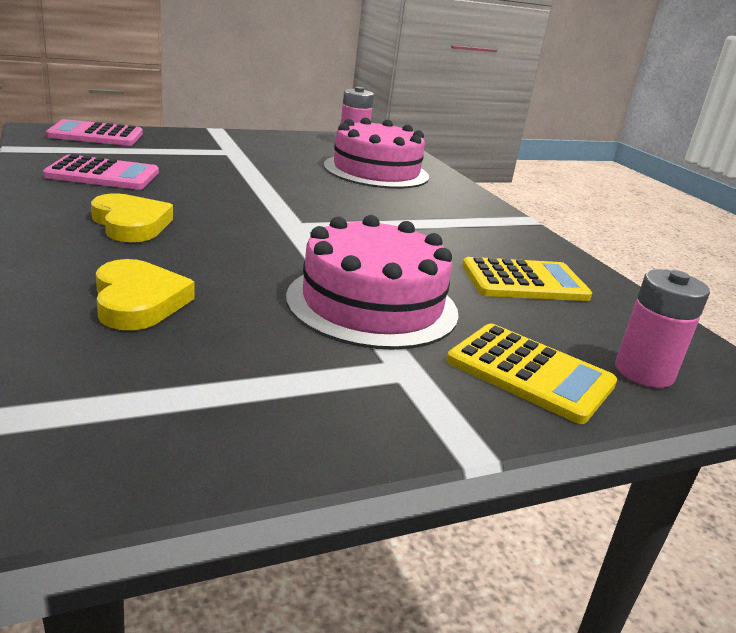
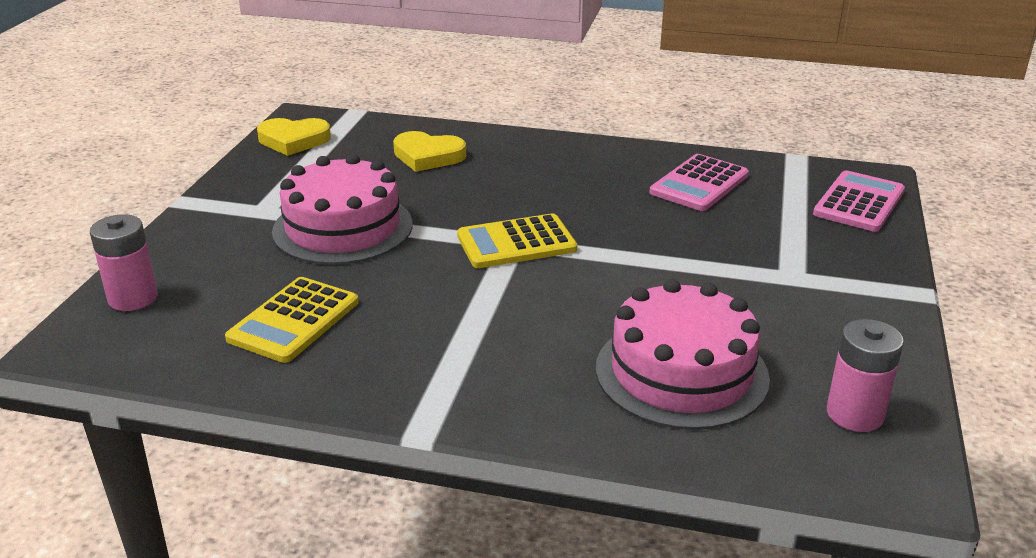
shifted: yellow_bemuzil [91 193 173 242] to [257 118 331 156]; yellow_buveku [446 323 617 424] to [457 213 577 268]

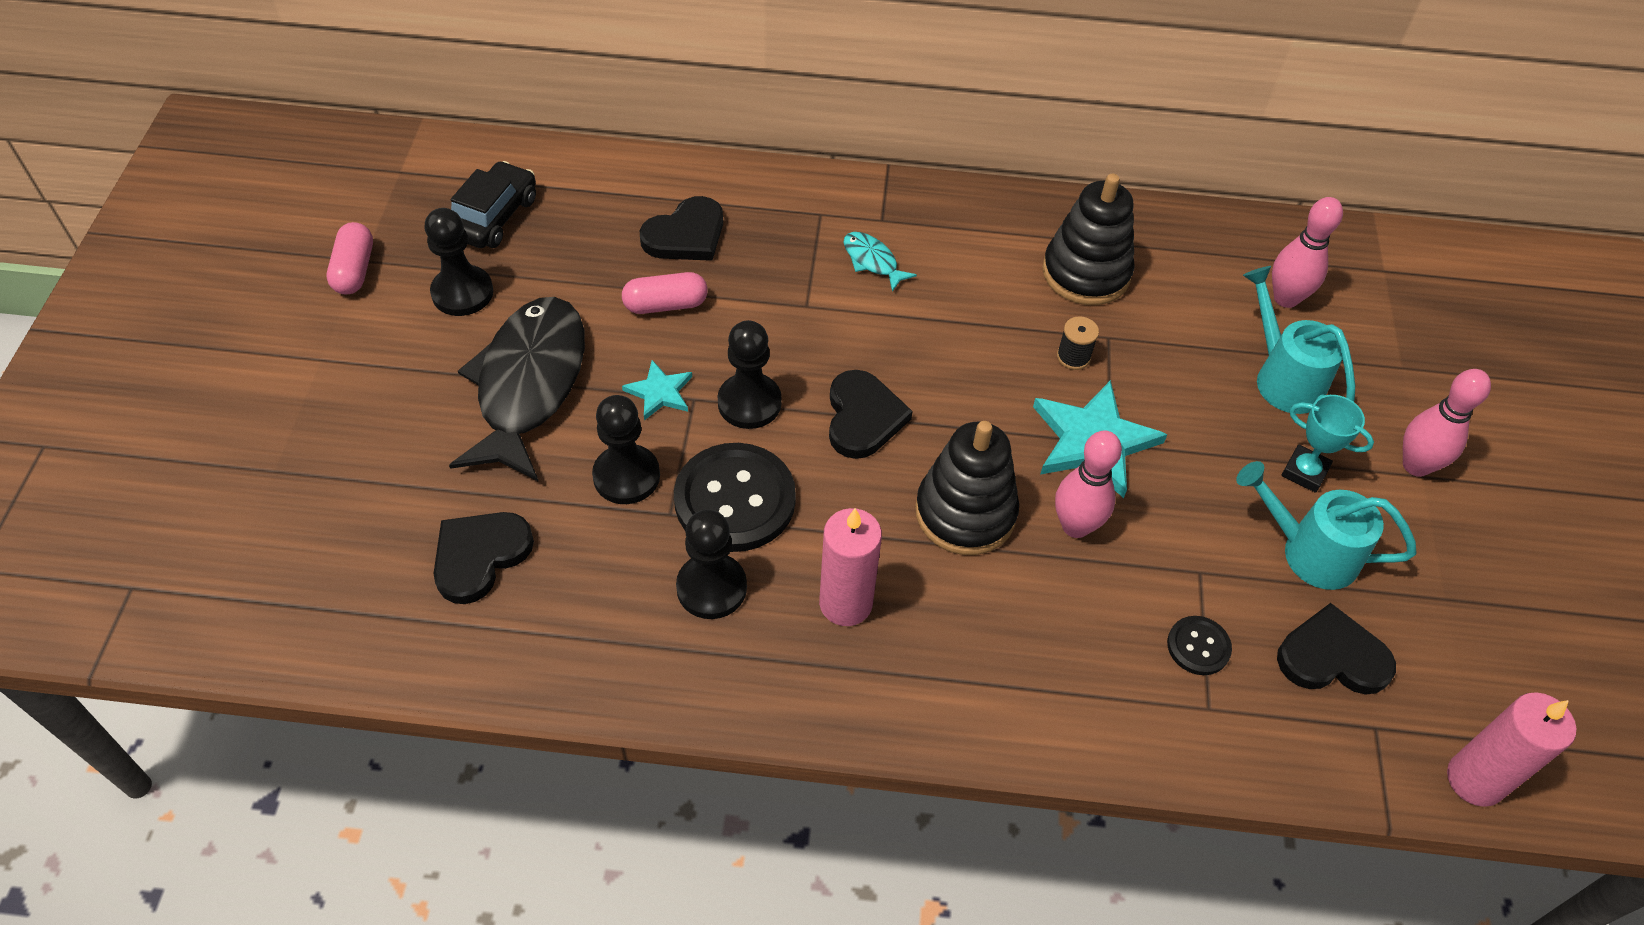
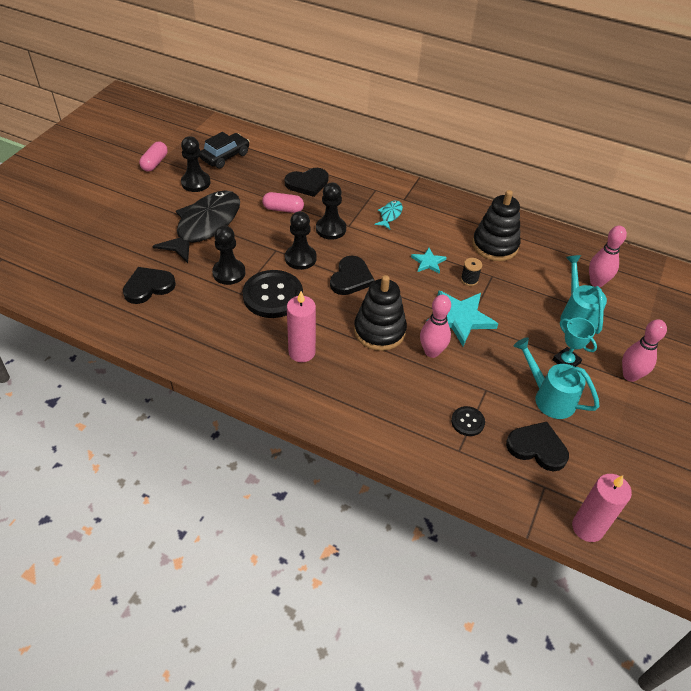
shifted: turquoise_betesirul [622 360 692 420] to [411 248 447 274]; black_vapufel [676 510 747 619] to [316 183 346 240]
rotated: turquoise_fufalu [843 232 917 292] = [375 200 403 229] 45 degrees clockwise

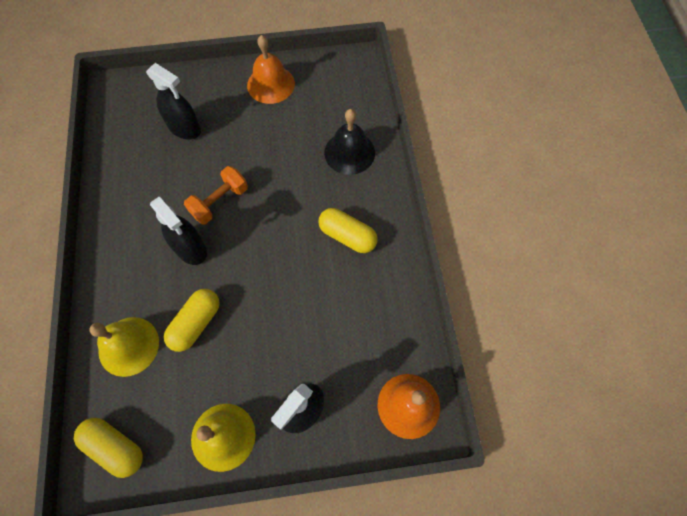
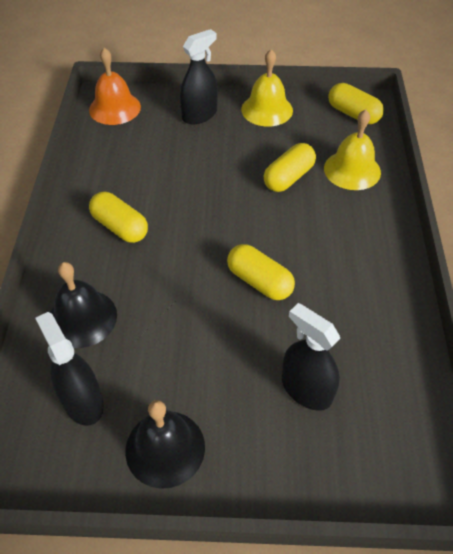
shifted: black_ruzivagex [150 197 207 265] to [35 312 104 426]
swapped: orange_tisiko [184 166 248 224] to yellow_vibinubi [227 244 295 300]
repainted: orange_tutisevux [247 35 295 104] to black_tutisevux [125 400 205 489]

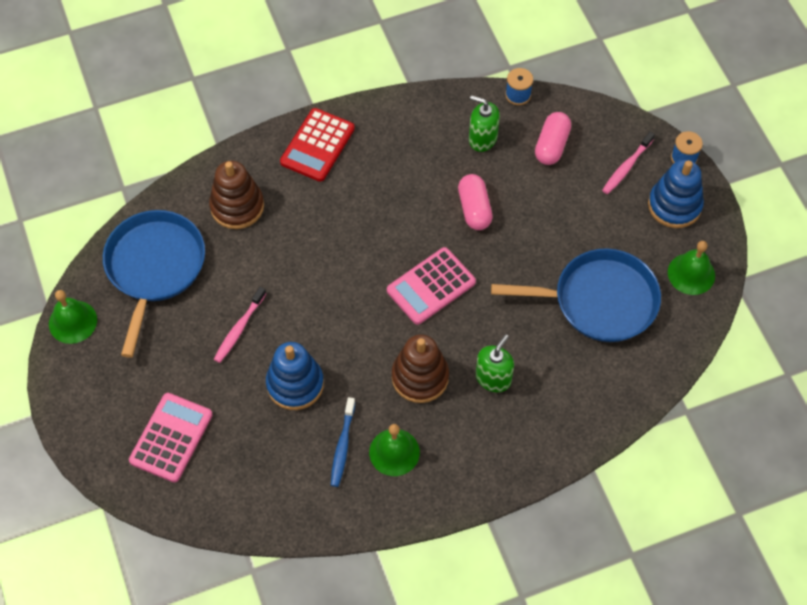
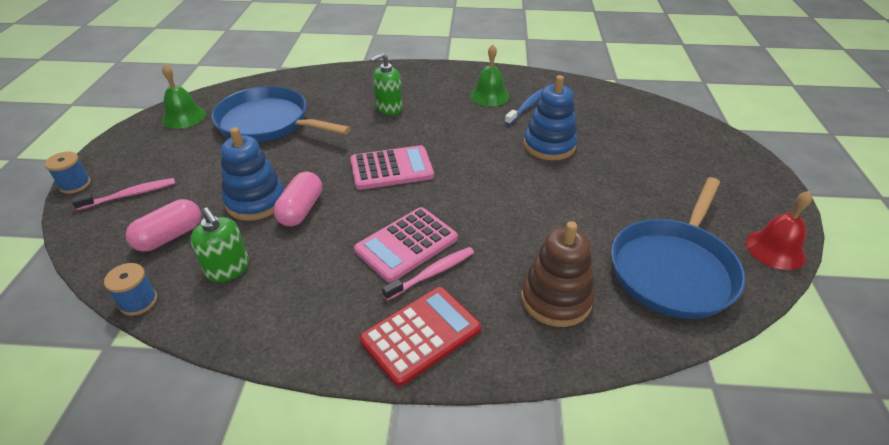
gone: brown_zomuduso [392 335 449 403]
shifted: pink_buveku [129 393 212 483] to [354 207 458 283]; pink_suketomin [214 287 266 363] to [382 247 474 301]; blue_zomuduso [648 160 704 228] to [221 127 284 221]
repainted: green_tutisevux [49 290 97 344] to red_tutisevux [746 191 812 270]

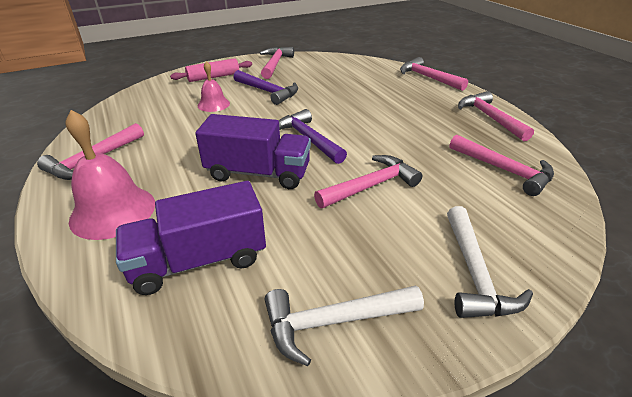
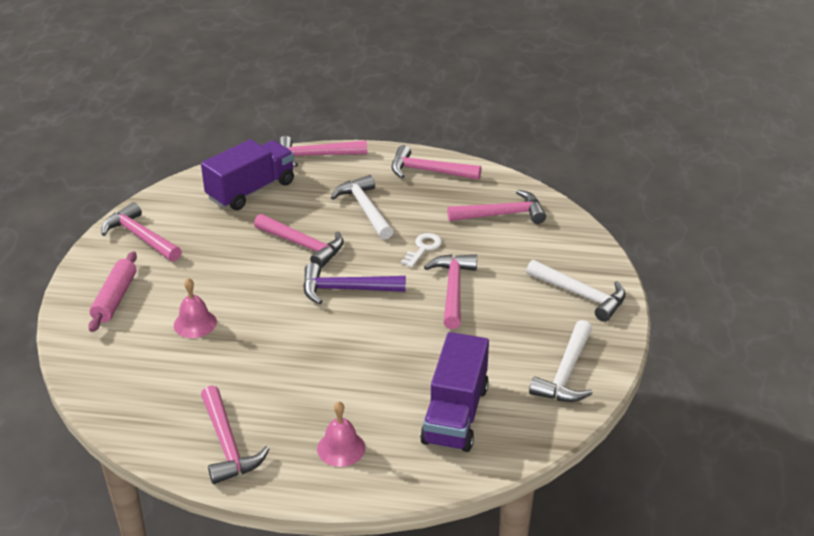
gone: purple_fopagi [233 70 298 105]
new: pink_fopagi [254 214 344 268]; white_fopagi [331 175 394 240]; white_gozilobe [401 233 442 267]
shifted: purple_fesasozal [195 114 311 189] to [201 139 294 210]
scaled: pink_tutisevux [65 110 155 240] = [317 401 365 467] x0.58

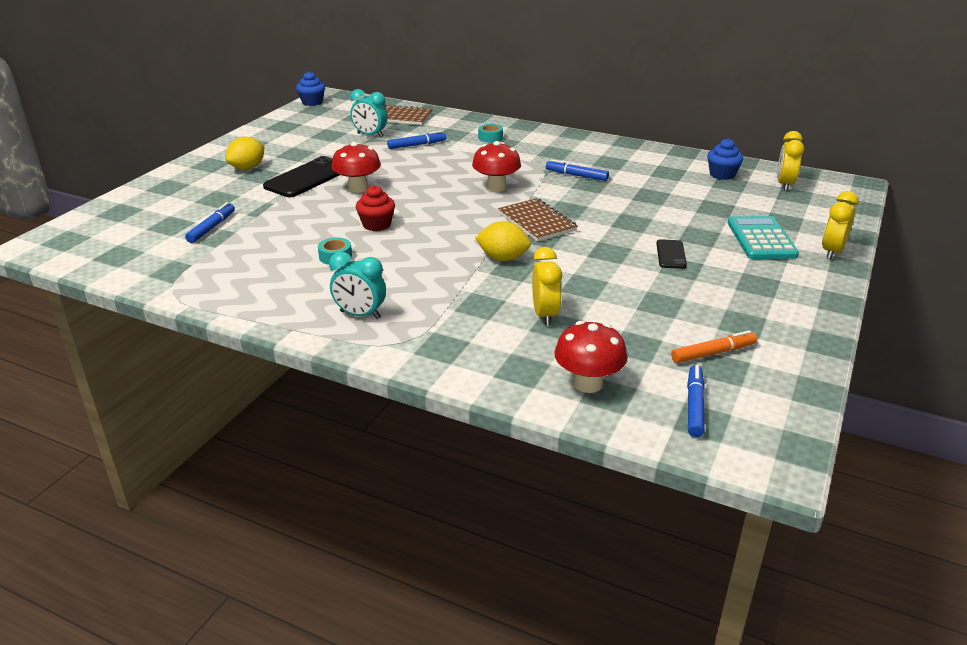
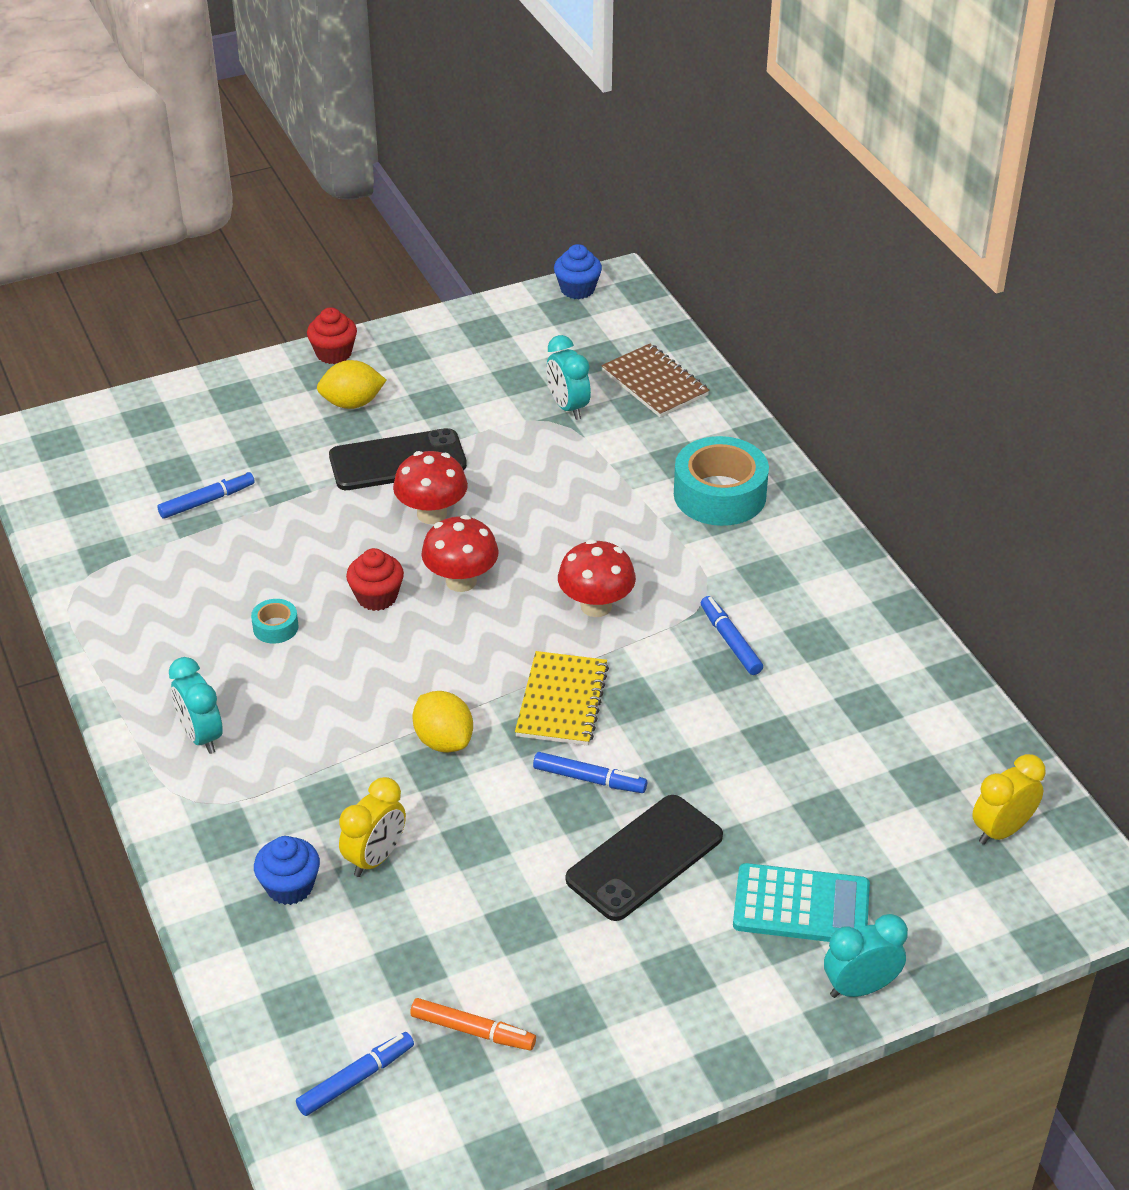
new: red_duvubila [307 307 357 364]
shifted: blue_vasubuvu [387 131 446 149] to [533 752 647 793]; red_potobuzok [554 321 627 393] to [421 515 499 592]; blue_duvubila [707 138 743 180] to [254 836 320 905]
repainted: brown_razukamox [498 198 578 242] to yellow_razukamox [515 651 609 746]; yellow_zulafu [822 191 859 260] to turquoise_zulafu [824 914 908 998]
rotated: turquoise_buveku [727 216 799 259] = [733 863 870 942] 60 degrees clockwise
scaled: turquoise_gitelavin [478 124 503 142] = [674 436 769 526] x2.19; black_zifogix [656 239 687 269] = [566 795 723 921] x1.90

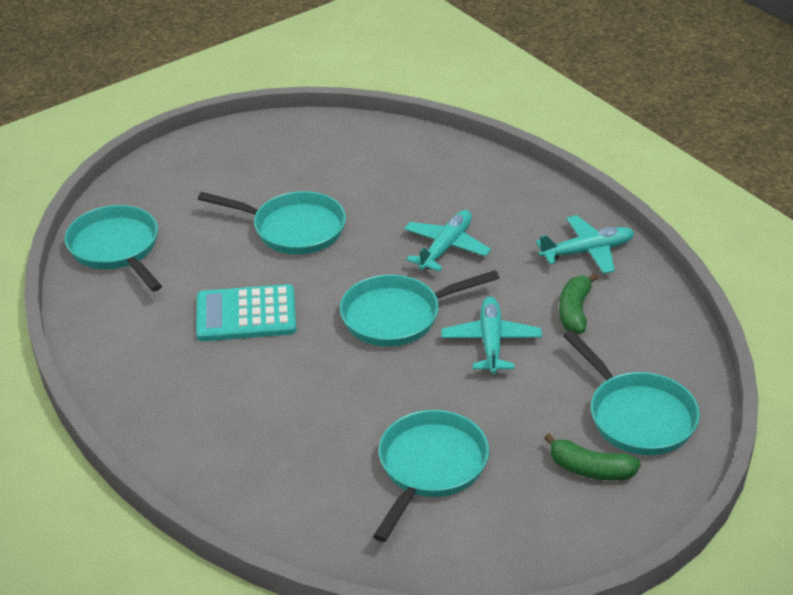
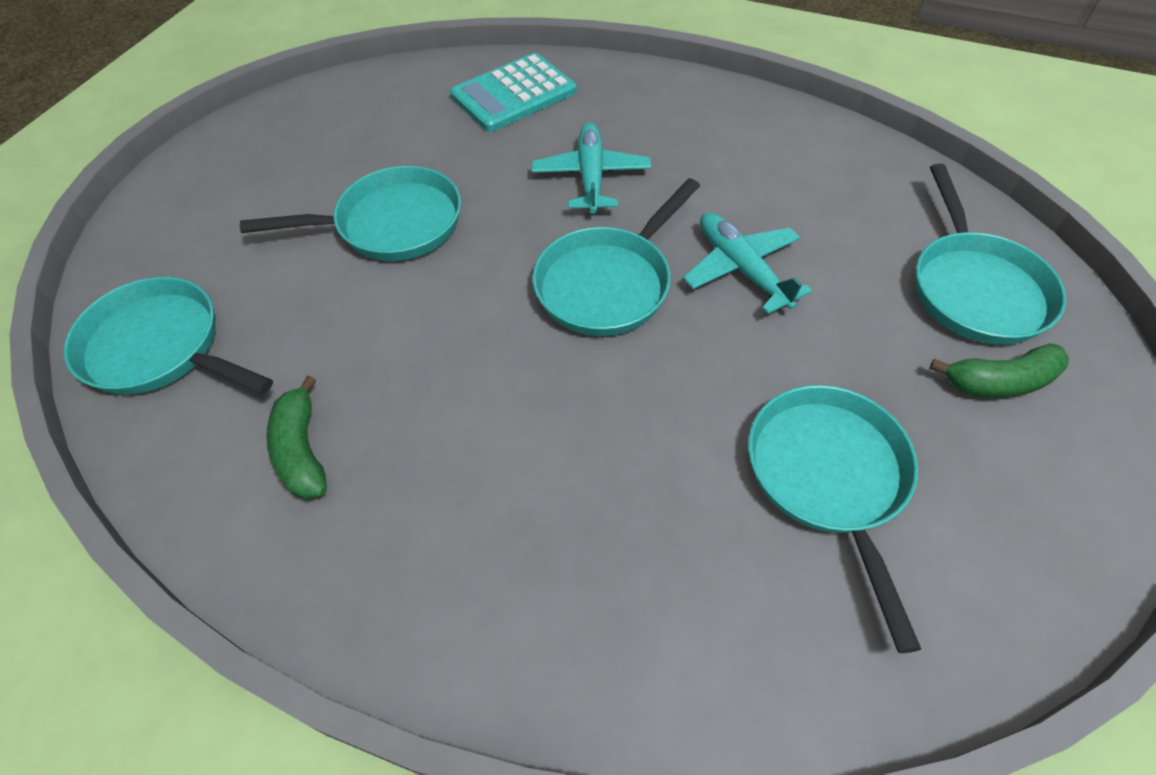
gone: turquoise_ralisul [536 215 634 274]
shifted: turquoise_buveku [196 284 296 341] to [450 53 577 132]; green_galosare [559 273 598 334] to [266 376 327 500]
rotated: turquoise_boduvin [563 330 700 455] = [916 163 1066 345] 60 degrees clockwise

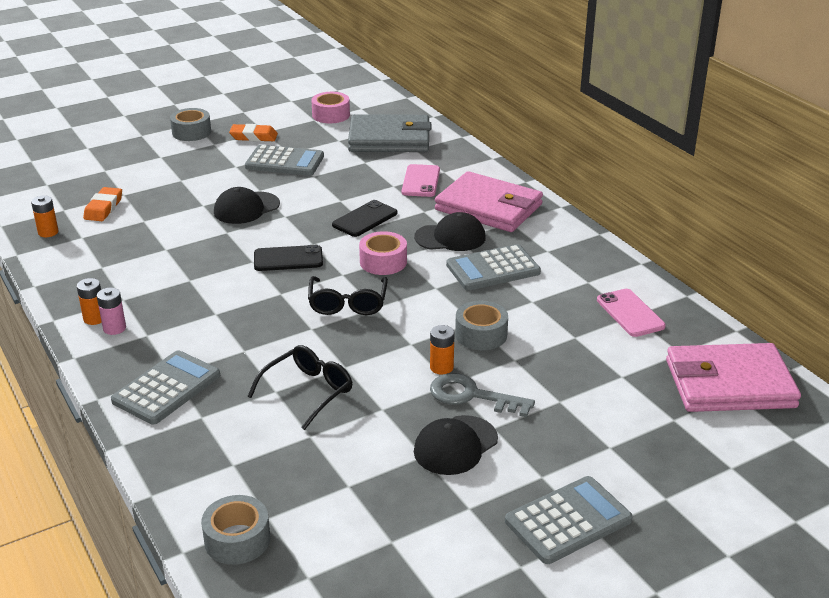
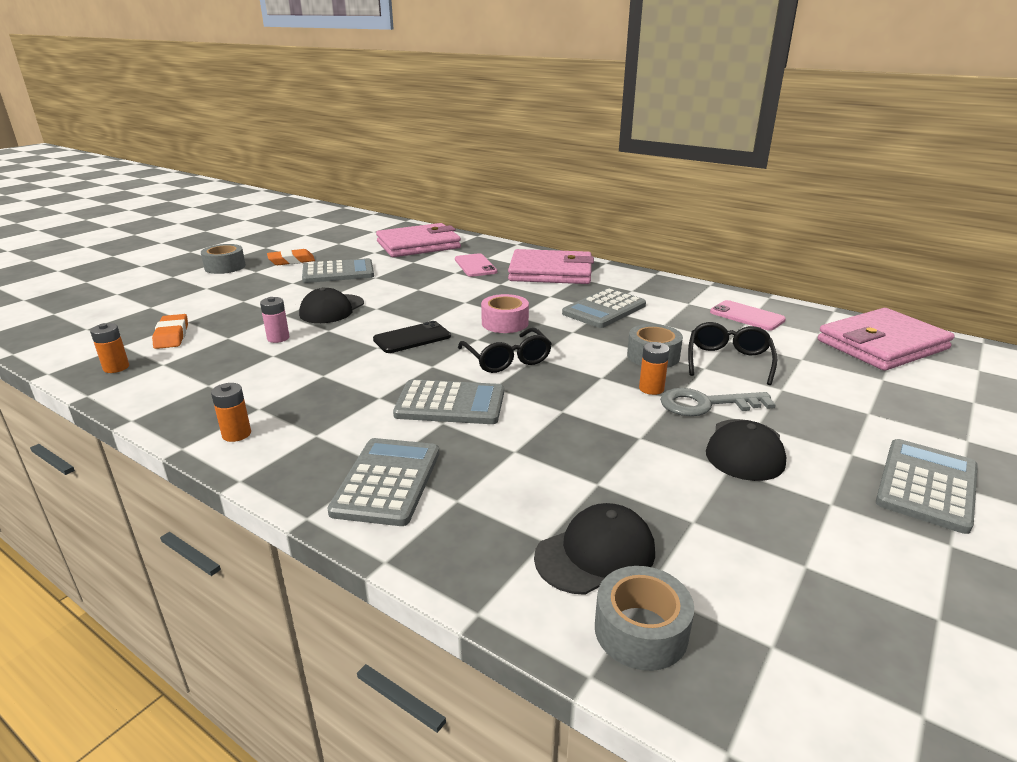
gone: pink_gitelavin [311 92 350 123]; black_zifogix [332 200 397 237]
new: grey_buveku [393 379 504 424]
shifted: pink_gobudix [97 288 126 335] to [260 297 289 343]; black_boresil [248 345 352 430] to [688 322 777 385]; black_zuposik [414 212 486 251] to [534 503 655 595]
repainted: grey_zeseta [348 114 431 152] to pink_zeseta [376 223 461 257]

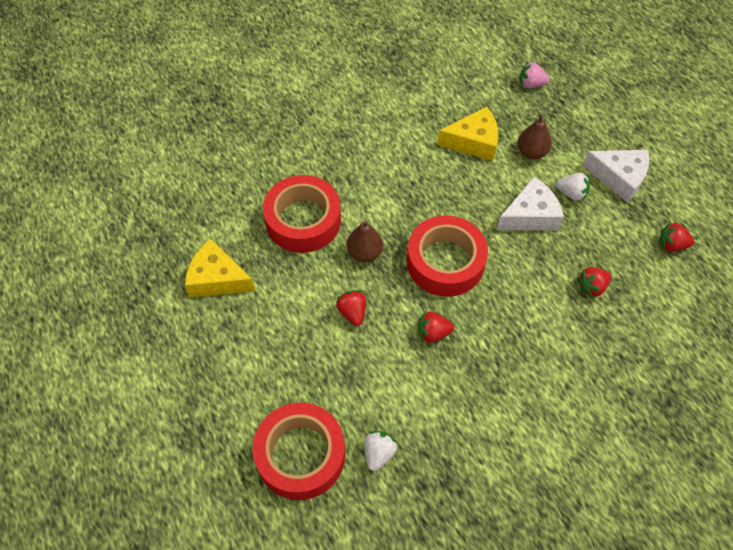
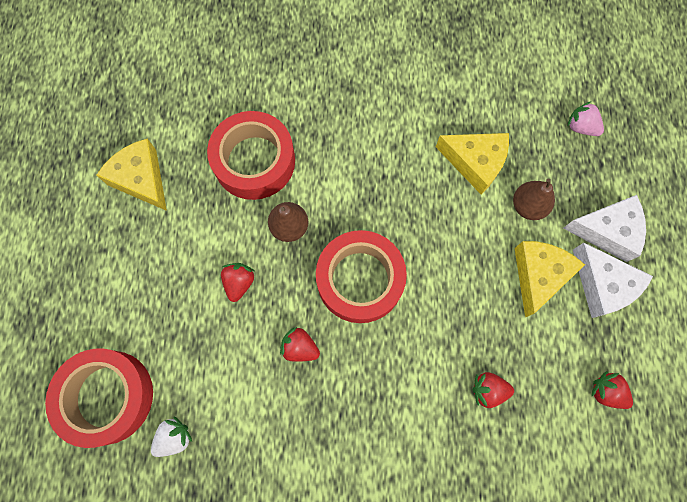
shifted: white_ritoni [497 177 564 230] to [563 195 646 262]
swapped: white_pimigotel [556 173 590 201] to yellow_ritoni [514 241 585 317]

